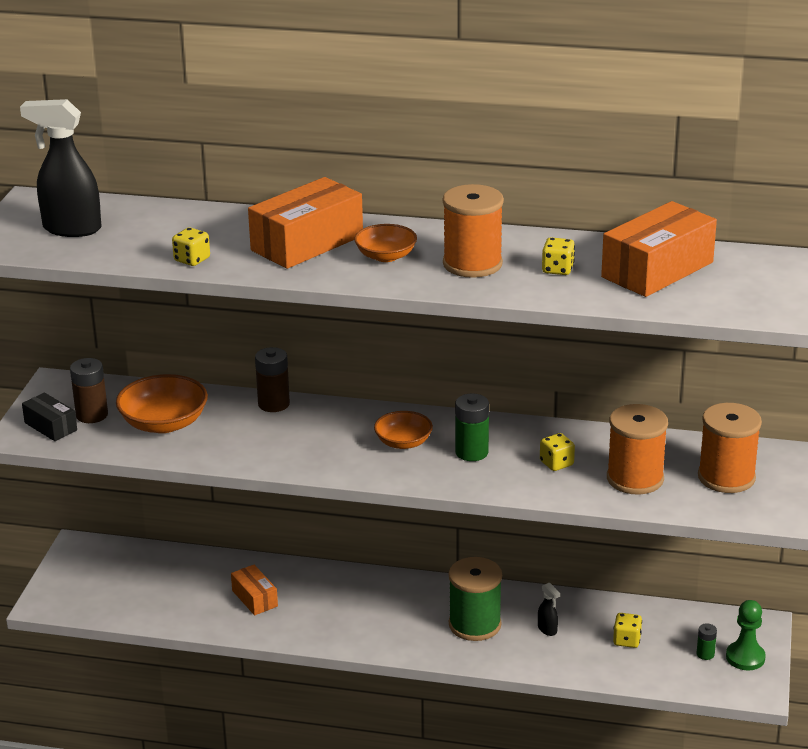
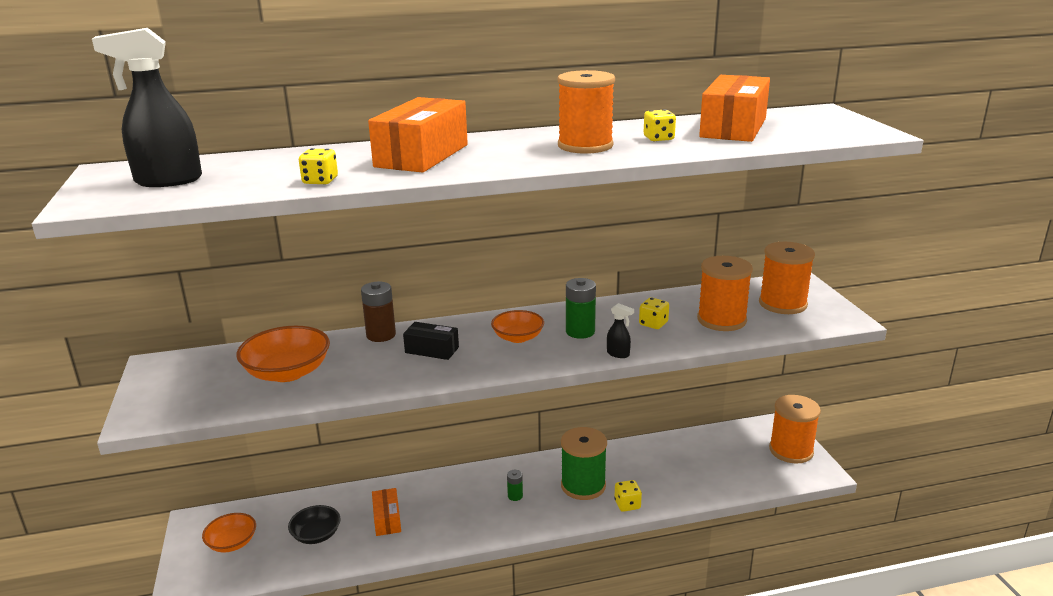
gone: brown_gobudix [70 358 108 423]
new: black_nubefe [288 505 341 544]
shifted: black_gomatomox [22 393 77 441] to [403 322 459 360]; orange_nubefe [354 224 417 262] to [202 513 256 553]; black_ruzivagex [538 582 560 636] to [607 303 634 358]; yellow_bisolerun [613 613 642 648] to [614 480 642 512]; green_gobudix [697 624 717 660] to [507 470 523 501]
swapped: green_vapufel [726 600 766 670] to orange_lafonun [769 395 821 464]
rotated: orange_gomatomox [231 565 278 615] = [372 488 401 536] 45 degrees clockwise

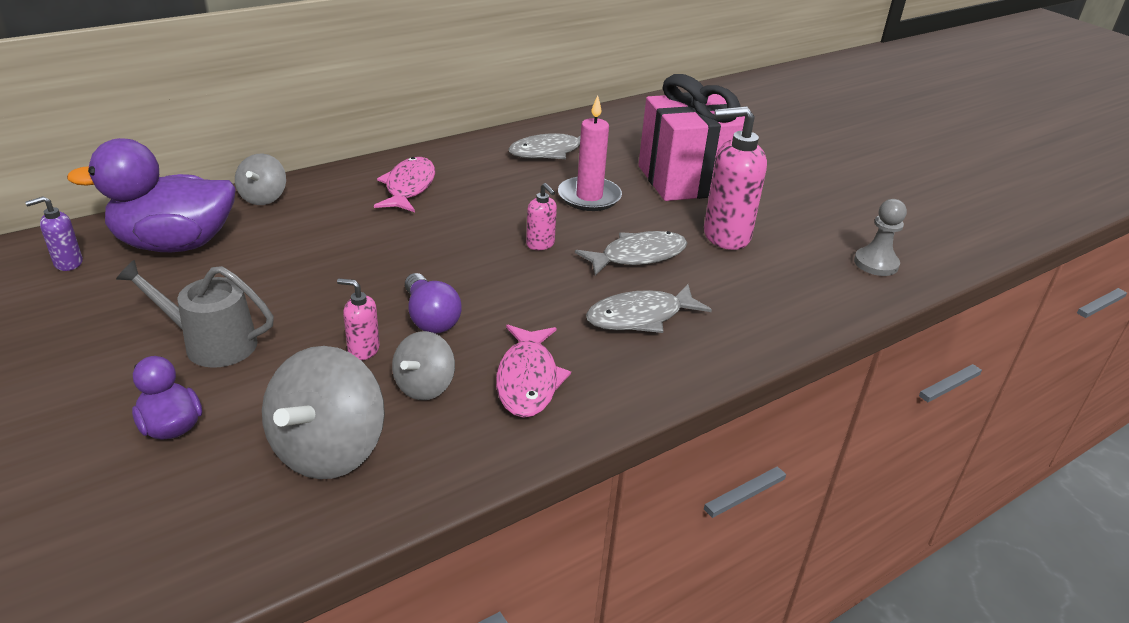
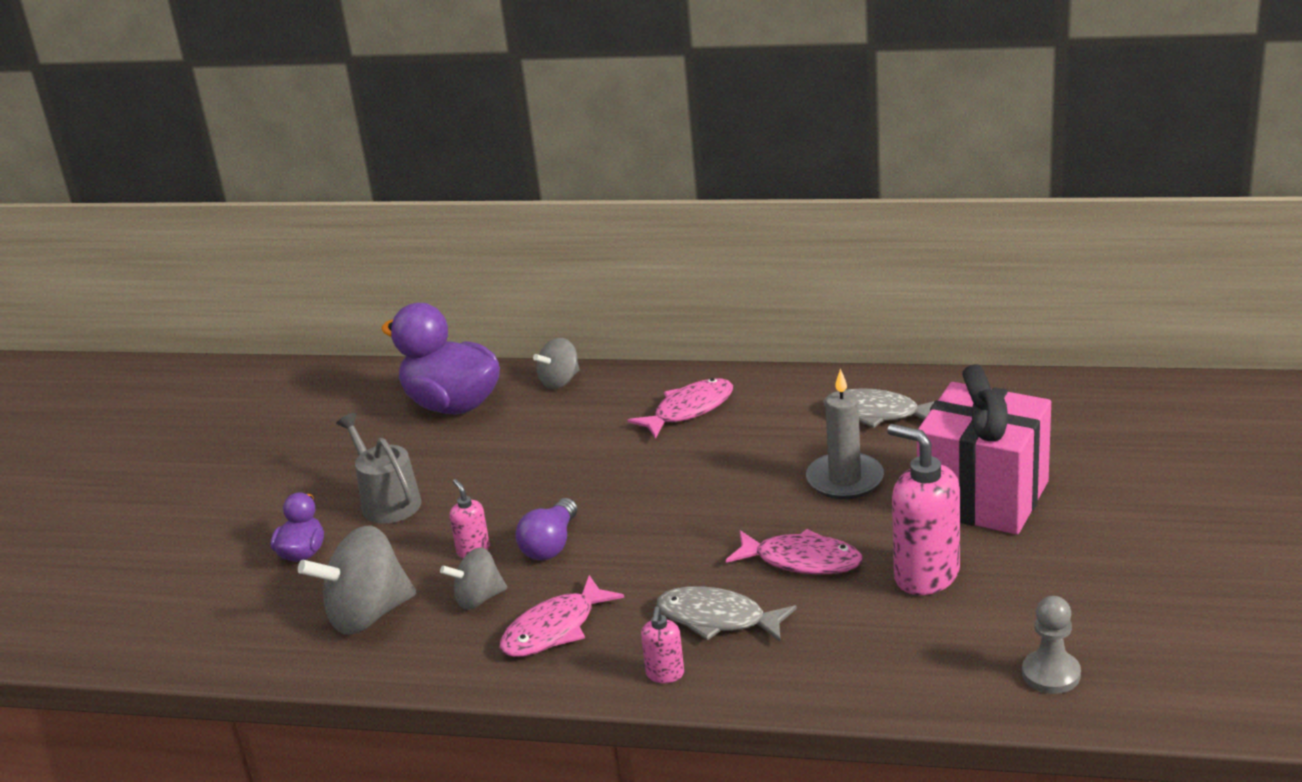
gone: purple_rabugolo [25 196 83 271]
shifted: pink_rabugolo [526 183 557 250] to [641 606 684 683]
repainted: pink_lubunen [558 95 622 211] to grey_lubunen [806 368 884 499]; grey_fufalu [575 231 687 276] to pink_fufalu [726 529 863 575]

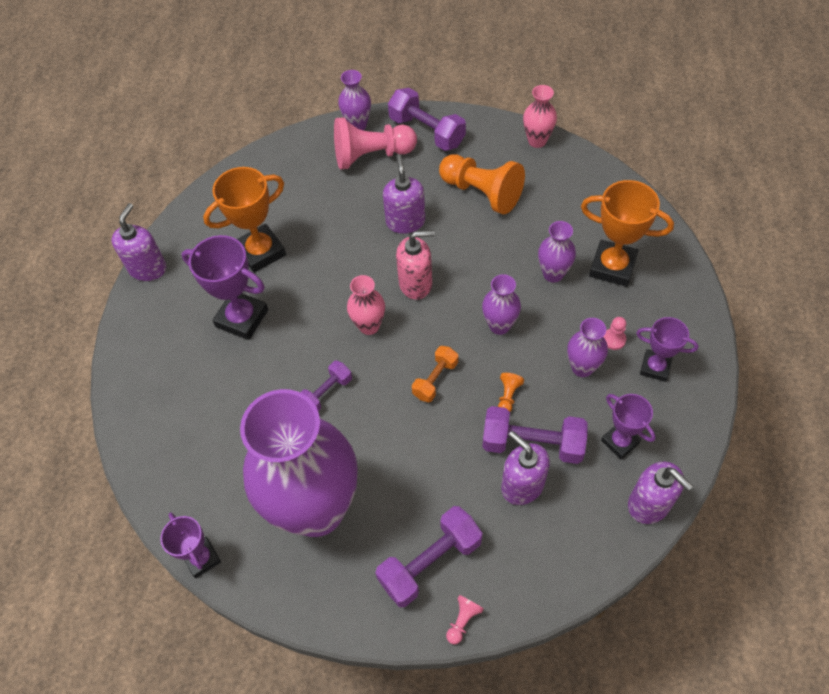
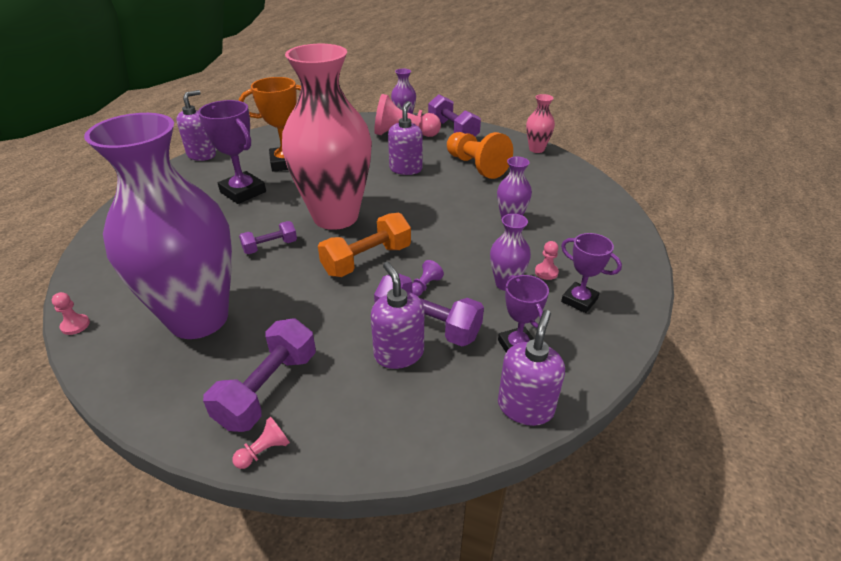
gone: pink_rabugolo [396 230 435 300]; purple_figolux [482 274 521 335]; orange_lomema [581 180 674 287]
swapped: purple_lomema [160 512 221 578] to pink_vapufel [52 292 90 335]
repainted: orange_vapufel [498 373 524 412] to purple_vapufel [412 260 444 296]
rotated: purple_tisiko [375 506 483 607] = [203 318 316 432] 45 degrees counterclockwise; purple_rabugolo [628 461 693 524] = [498 310 565 426] 135 degrees counterclockwise
scaled: pink_figolux [347 275 385 335] = [282 44 372 230] x2.46; orange_tisiko [412 346 458 402] = [318 213 411 277] x1.66

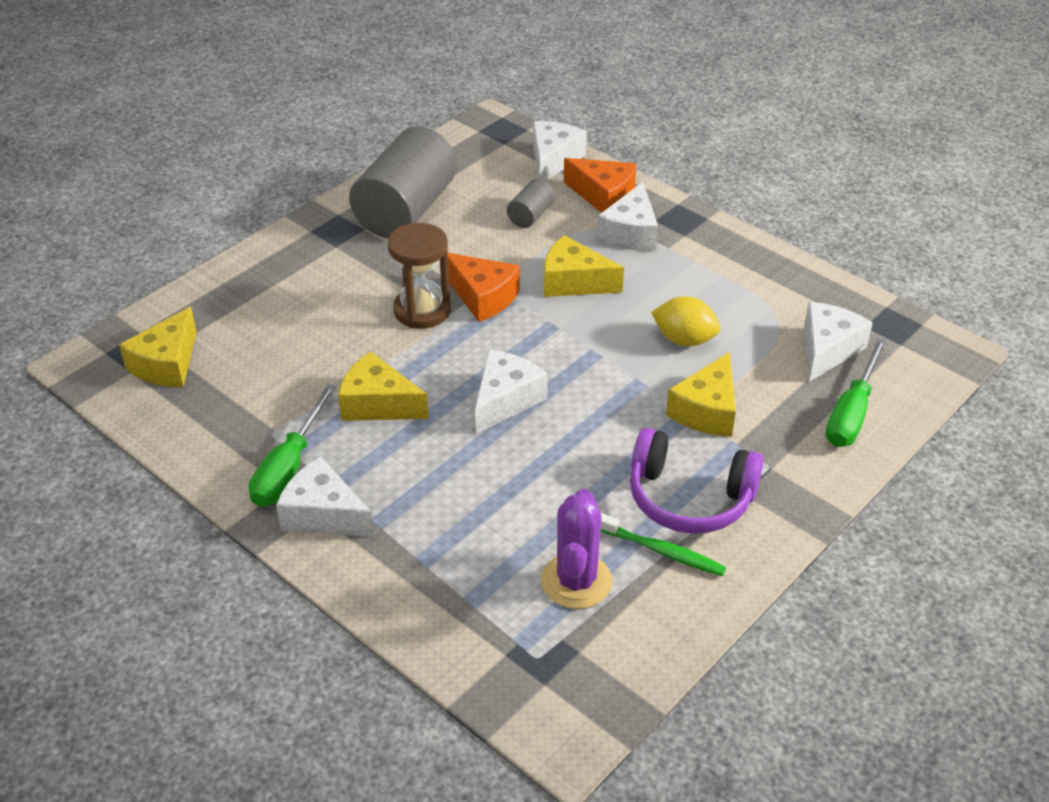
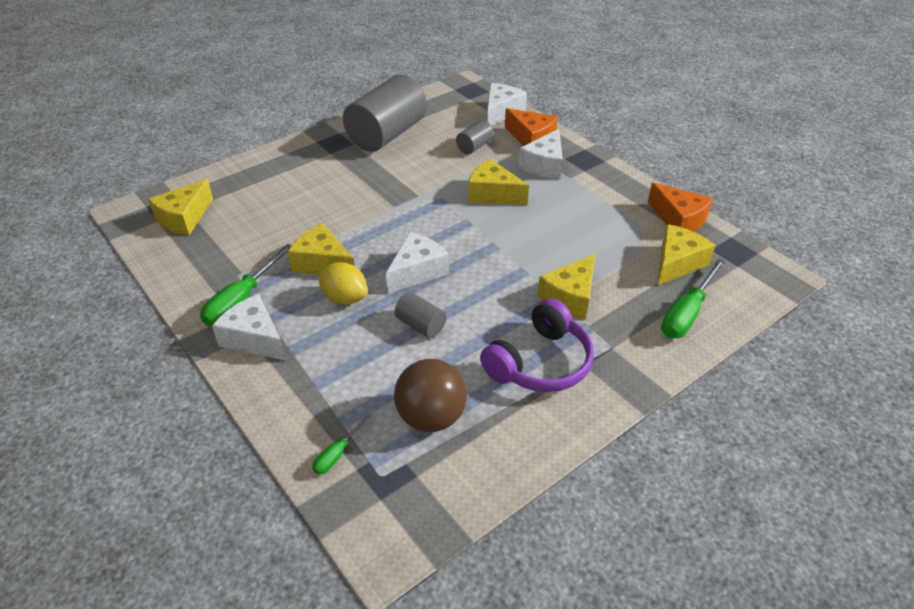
gone: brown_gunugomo [388 223 451 329]; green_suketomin [601 513 726 576]
new: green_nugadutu [312 413 372 475]; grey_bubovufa [394 292 446 338]
shifted: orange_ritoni [448 253 520 322] to [648 183 713 232]; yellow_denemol [651 296 720 346] to [318 262 368 305]
swapped: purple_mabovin [541 489 612 609] to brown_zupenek [394 359 467 432]
repainted: white_ritoni [804 302 873 382] to yellow_ritoni [657 224 716 286]
rotated: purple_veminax [630 428 764 534] = [480 298 594 392] 75 degrees counterclockwise

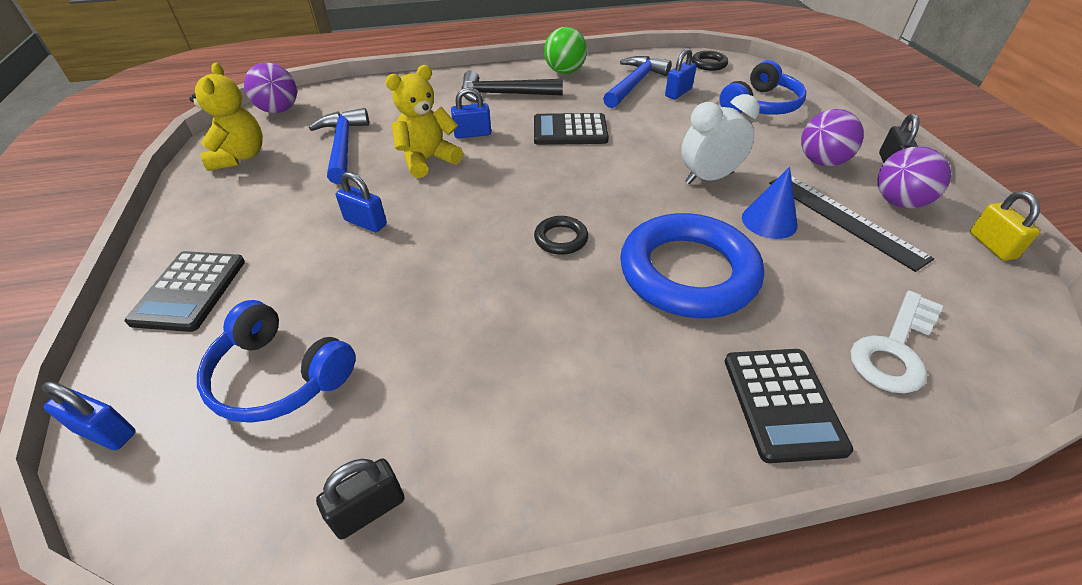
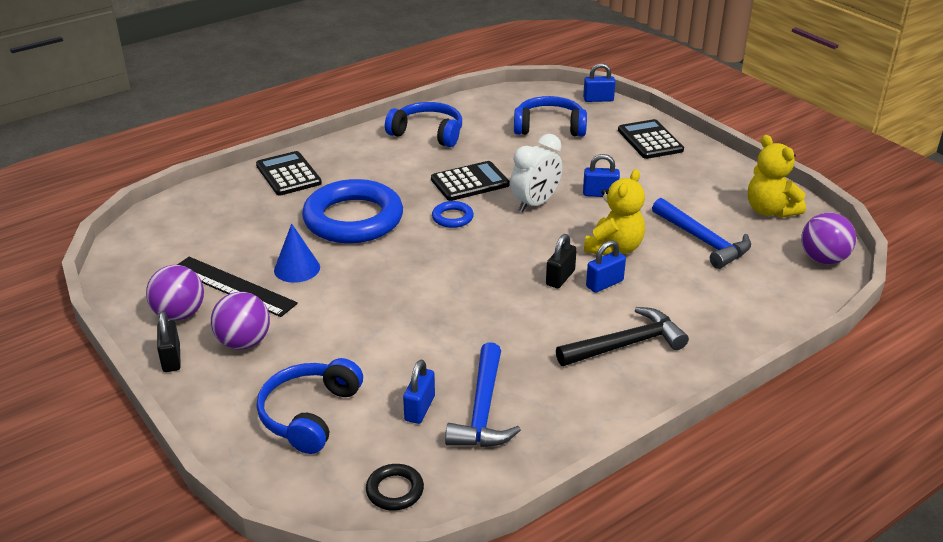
gone: green_zupenek [544 27 587 74]; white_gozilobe [851 291 943 393]; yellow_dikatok [970 191 1040 261]
new: blue_veminax [385 102 462 147]
shifted: black_dikatok [316 458 405 539] to [546 234 577 289]; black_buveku [534 113 609 145] to [431 161 510 201]; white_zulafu [681 94 760 184] to [510 134 563 212]
repainted: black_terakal [534 216 588 255] to blue_terakal [432 201 474 228]

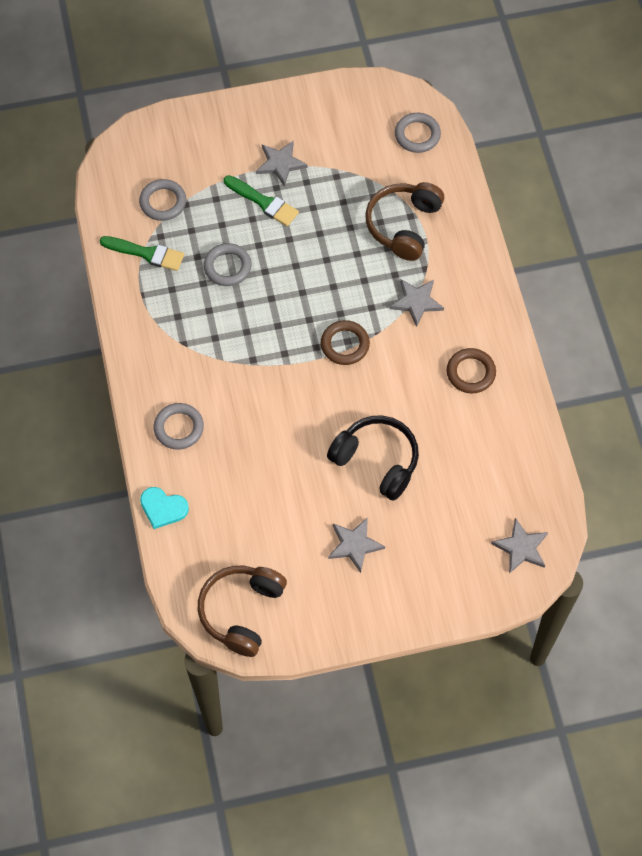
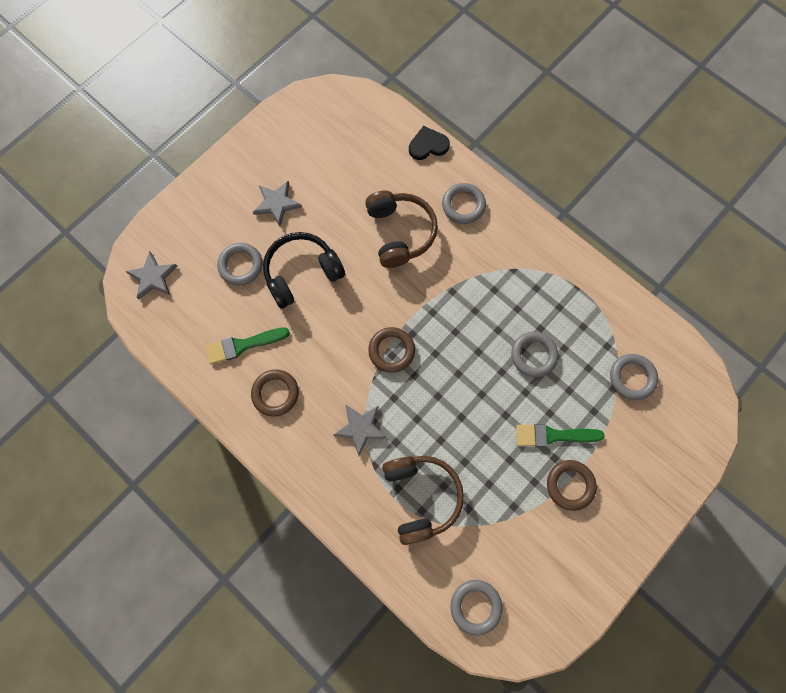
new: grey_terakal [217 243 263 285]
shifted: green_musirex [100 236 184 271] to [205 327 290 364]; brown_veminax [198 566 287 657] to [365 191 438 268]
swapped: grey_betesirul [256 141 308 187] to brown_terakal [547 460 597 511]
repainted: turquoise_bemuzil [140 487 189 529] to black_bemuzil [409 126 450 160]
rotated: black_veminax [327 416 419 501] = [263 232 345 309] 150 degrees clockwise

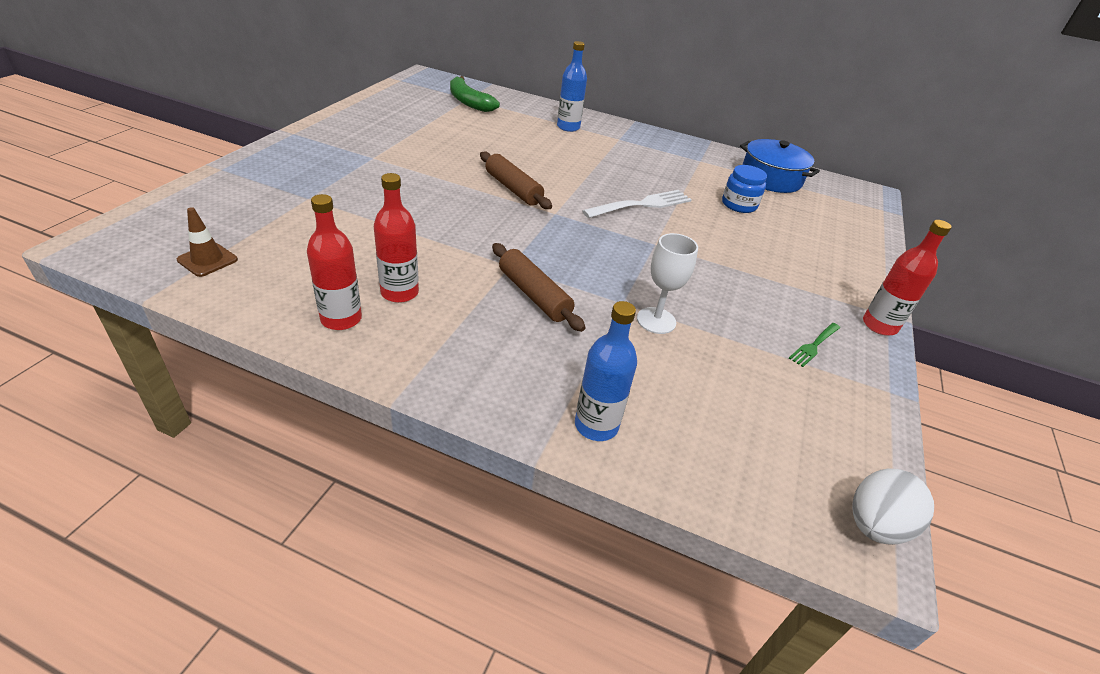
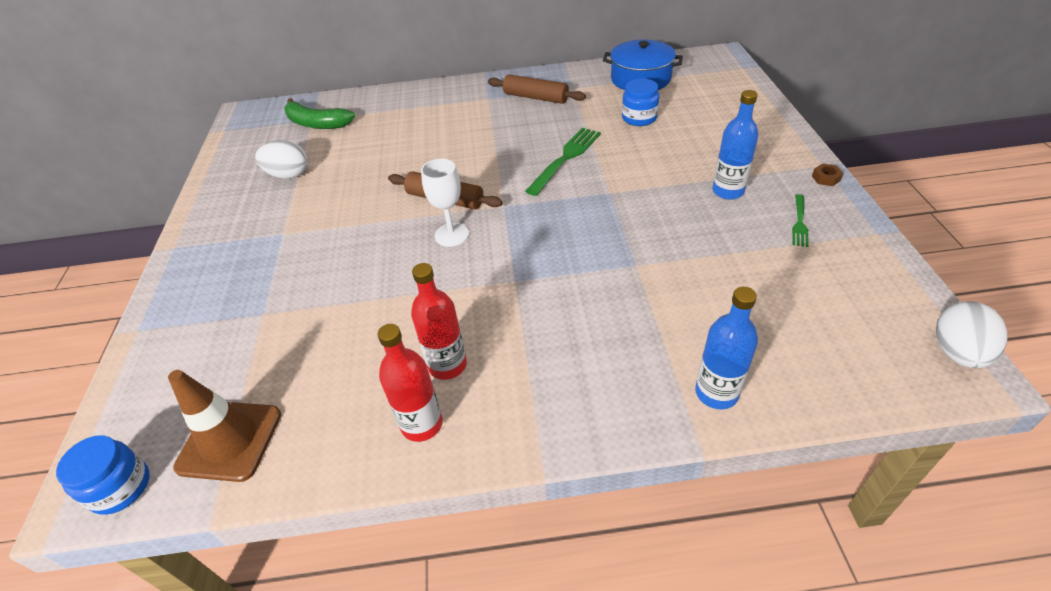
new: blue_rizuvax [56 435 150 515]; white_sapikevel [255 140 308 179]
shifted: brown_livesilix [492 243 586 332] to [488 74 586 104]; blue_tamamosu [557 41 587 132] to [712 90 758 200]; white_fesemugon [637 233 698 334] to [421 158 469 247]
swapped: red_tamamosu [863 220 952 336] to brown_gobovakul [812 163 843 186]
repainted: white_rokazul [582 190 692 218] to green_rokazul [525 128 601 196]
scaled: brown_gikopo [176 207 238 277] = [168 370 281 482] x1.66

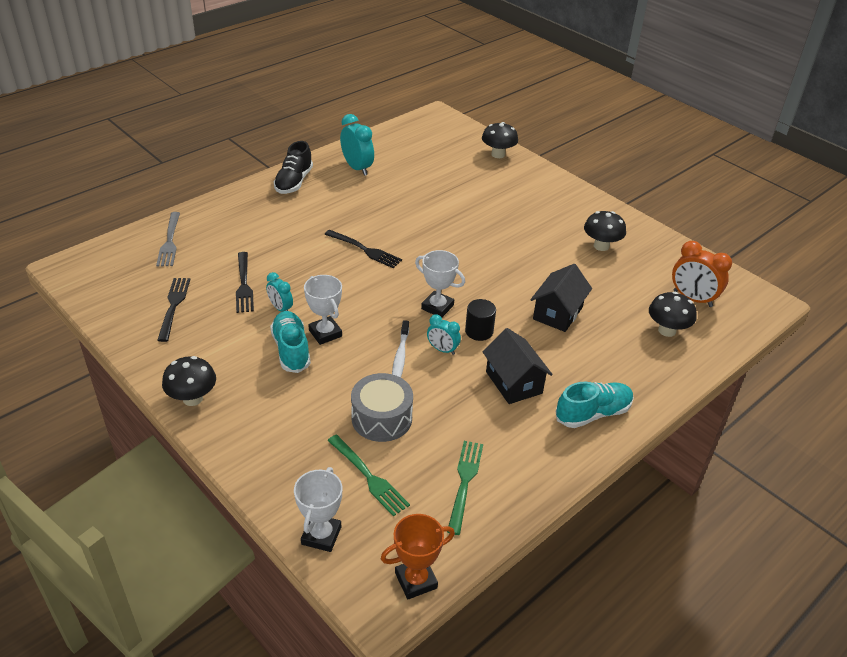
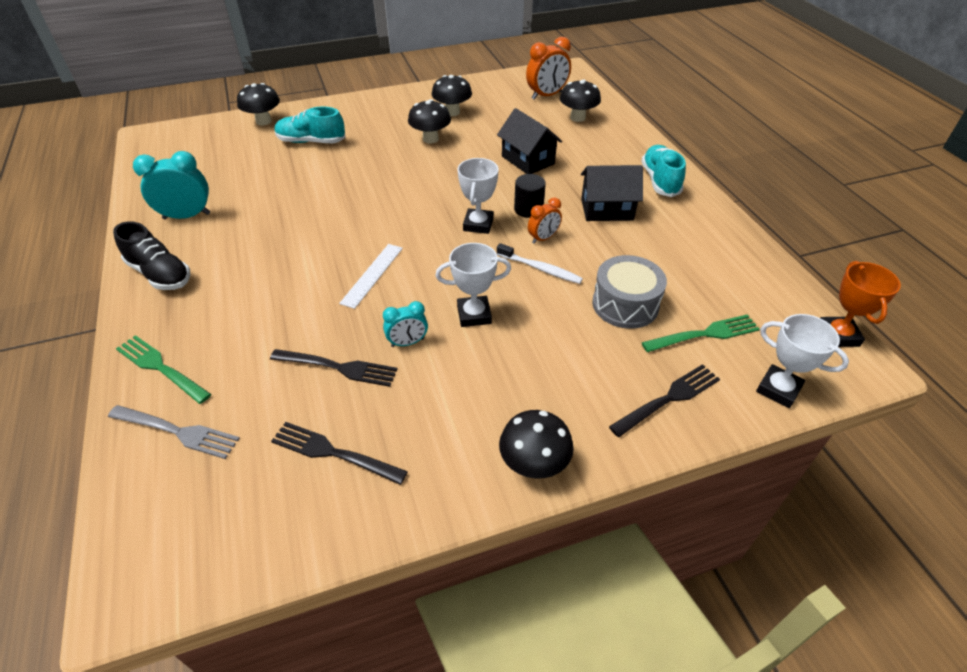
new: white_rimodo [339 244 403 309]; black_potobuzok [408 99 451 144]
shifted: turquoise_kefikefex [270 311 311 373] to [275 107 346 143]; black_rokazul [325 230 402 268] to [609 364 720 437]; green_rokazul [447 441 483 535] to [116 335 211 404]
repainted: turquoise_zulafu [427 314 461 355] to orange_zulafu [528 198 562 244]
rotated: white_lomema [415 250 465 317] = [457 158 499 234] 45 degrees counterclockwise

